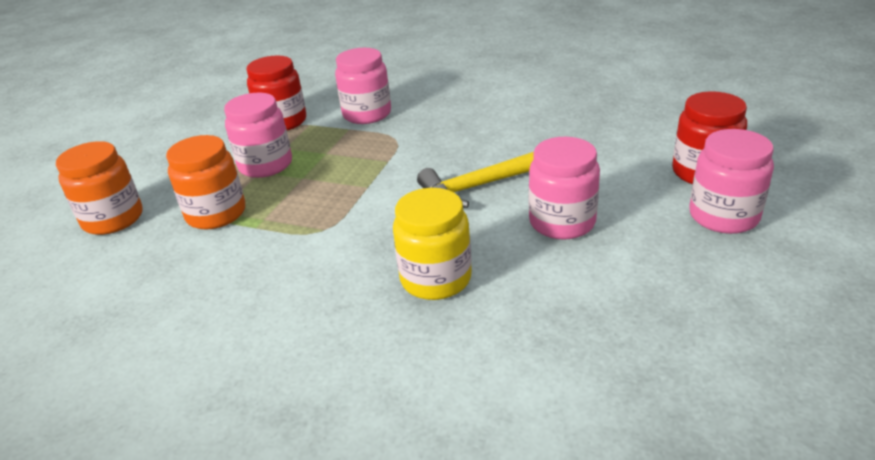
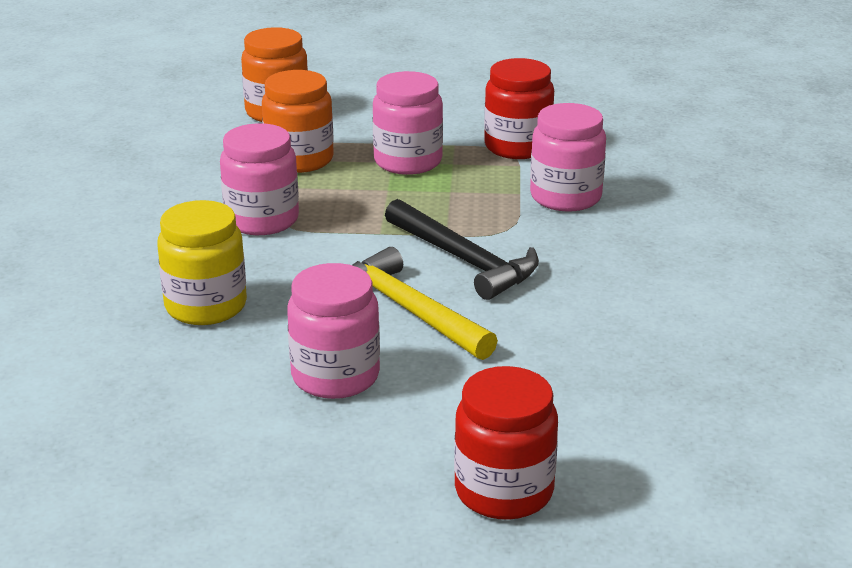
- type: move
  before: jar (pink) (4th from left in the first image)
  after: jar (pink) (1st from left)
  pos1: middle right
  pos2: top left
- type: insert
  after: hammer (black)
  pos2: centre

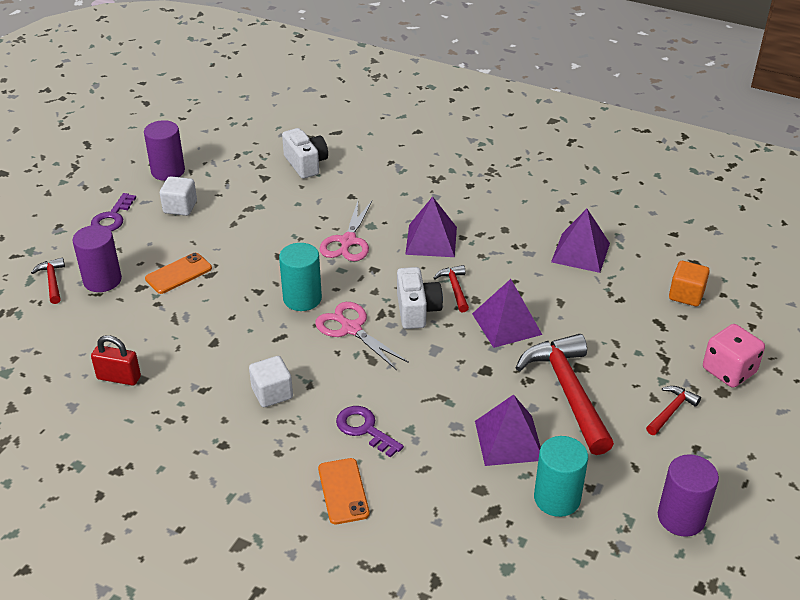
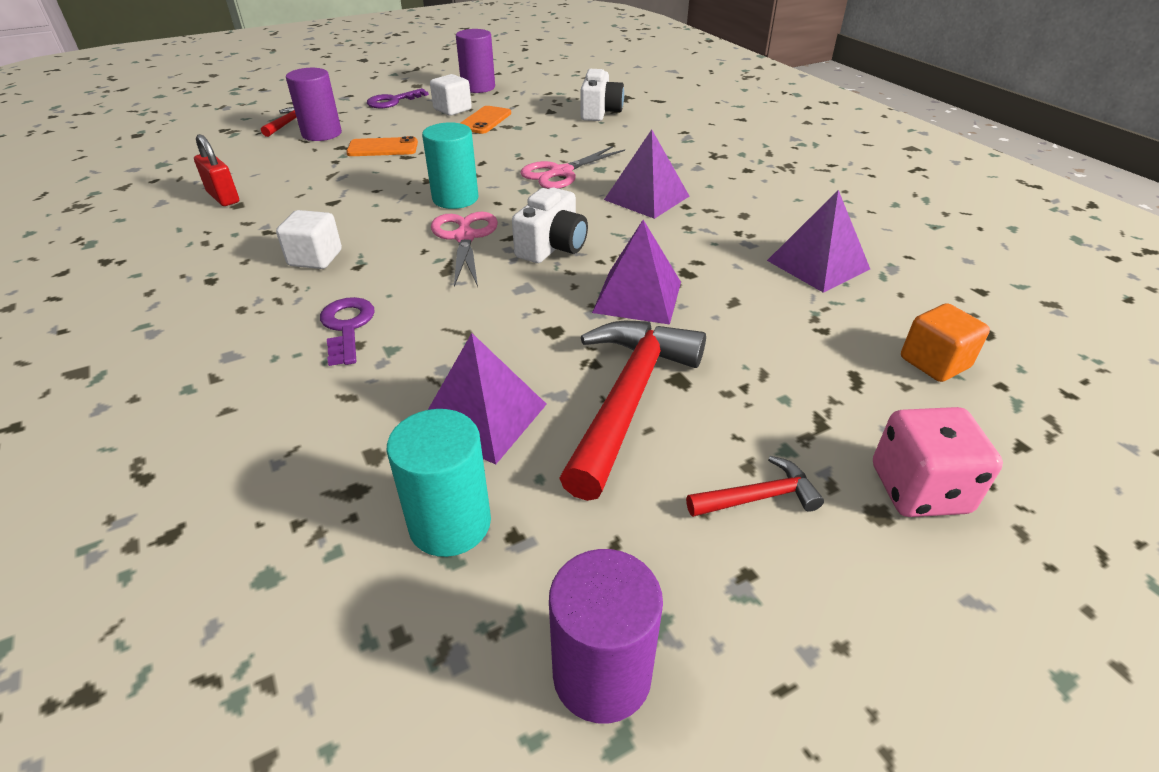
- type: delete
  before: hammer (red) (2nd from left)
  pos1: centre
- type: move
  before: phone (orange) (2nd from left)
  pos1: bottom centre
  pos2: top centre

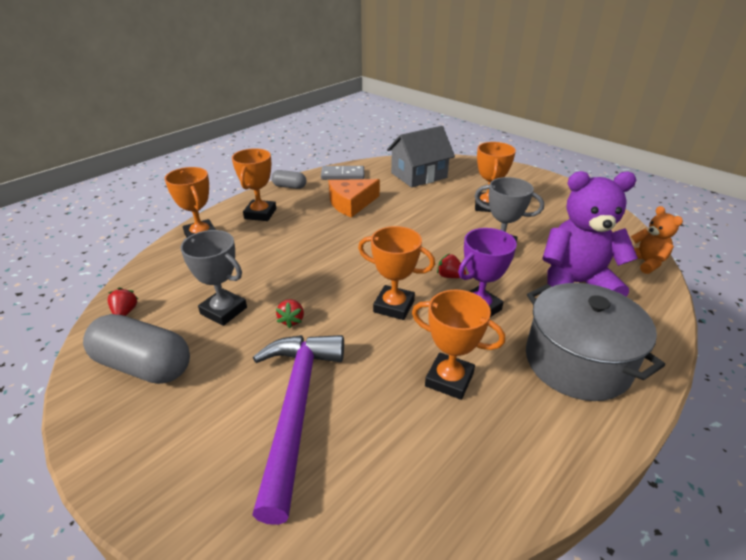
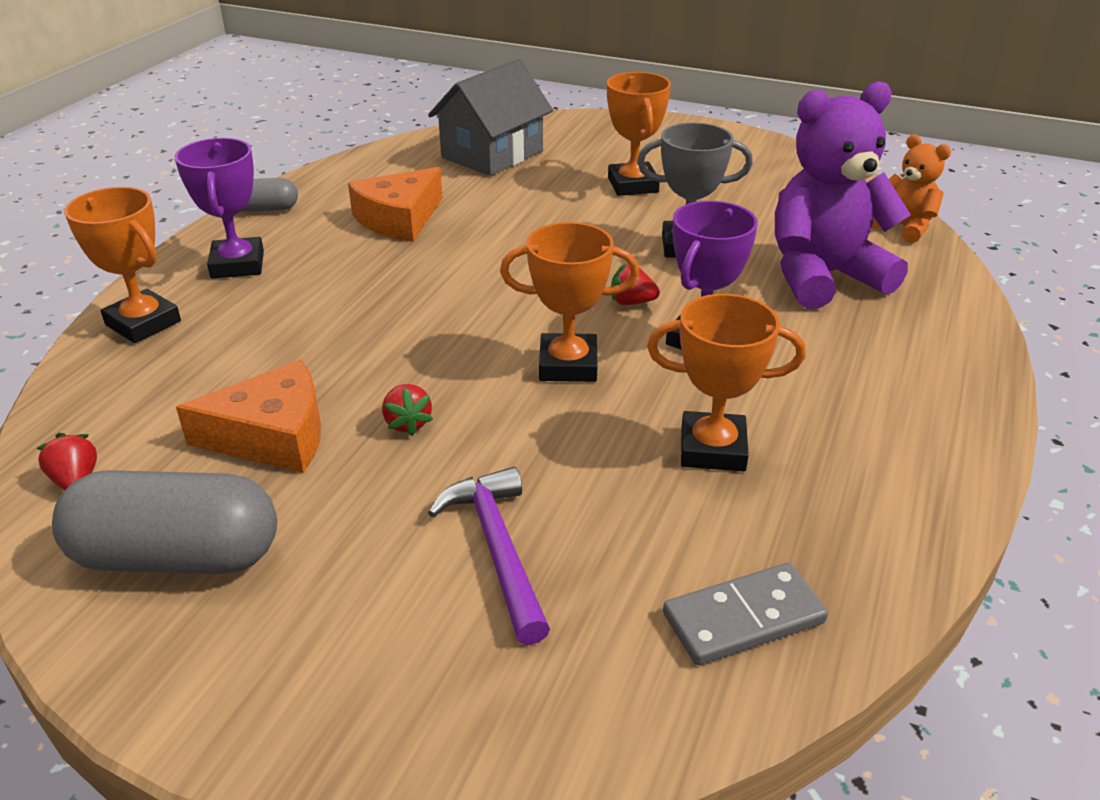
- type: recolor
  before: trophy (orange) (2nd from left)
  after: trophy (purple) (1st from left)
  pos1: top centre
  pos2: top left
- type: move
  before: domino (grey)
  pos1: top centre
  pos2: bottom right
- type: replace
  before: trophy (grey) (1st from left)
  after: cheese (orange) (1st from left)
  pos1: middle left
  pos2: middle left
- type: delete
  before: pot (grey)
  pos1: middle right
- type: resize
  before: hammer (purple)
  pos1: bottom centre
  pos2: bottom centre
  scale: 0.61

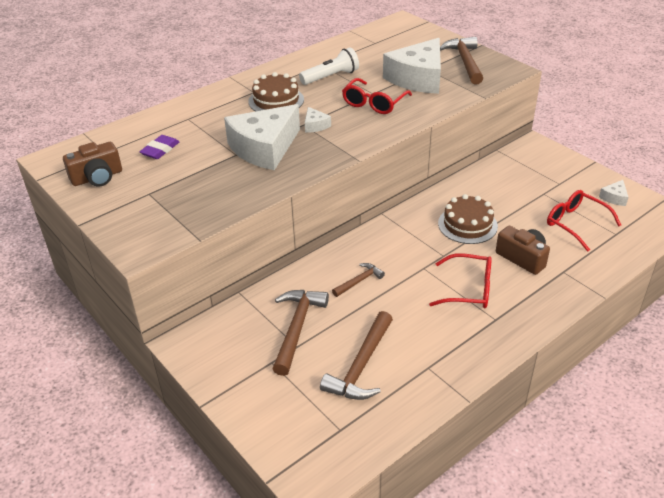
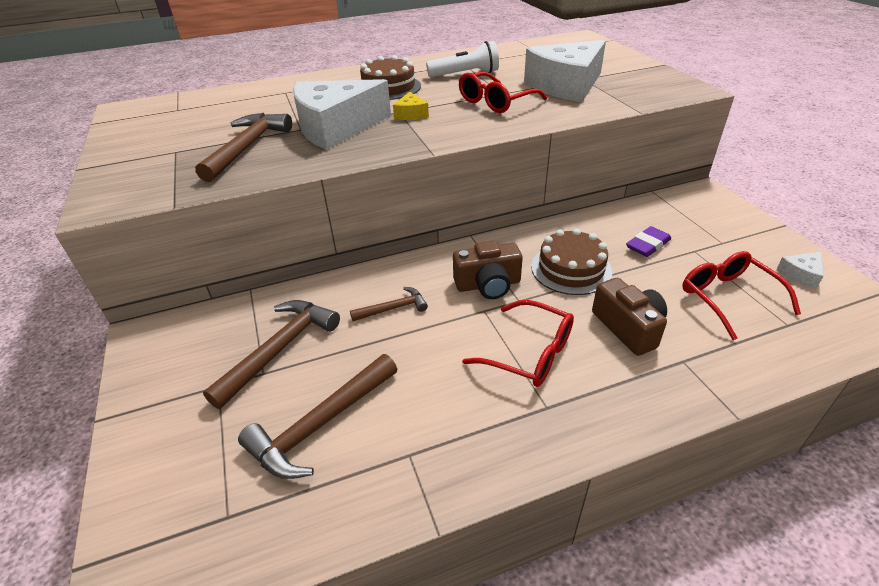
- type: move
  before: hammer (brown) (4th from left in the first image)
  after: hammer (brown) (1st from left)
  pos1: top right
  pos2: top left
- type: recolor
  before: cheese (white) (2nd from left)
  after: cheese (yellow)
  pos1: top centre
  pos2: top centre
- type: move
  before: eraser (purple)
  pos1: top left
  pos2: middle right
- type: move
  before: camera (brown) (1st from left)
  pos1: top left
  pos2: centre

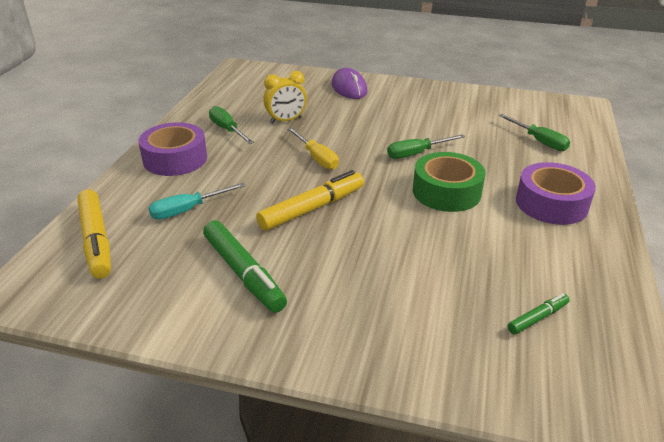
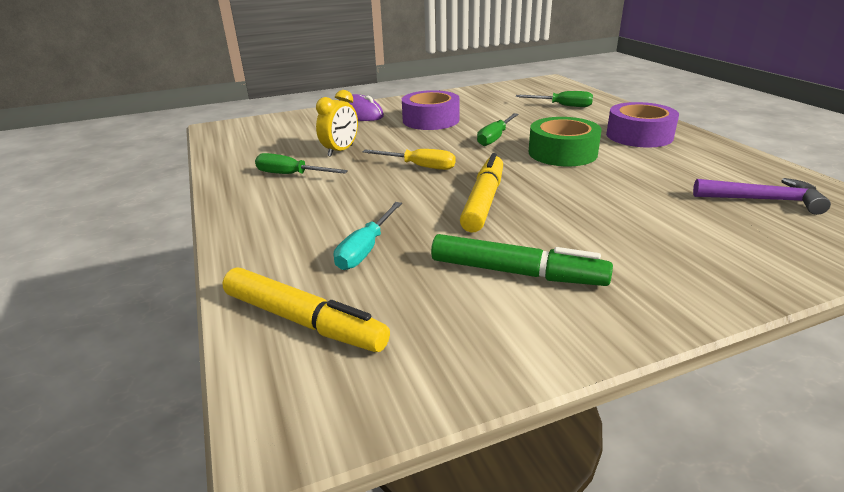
- type: move
  before: tape (purple) (1st from left)
  pos1: middle left
  pos2: top centre
- type: replace
  before: marker (green) (2nd from left)
  after: hammer (purple)
  pos1: bottom right
  pos2: middle right

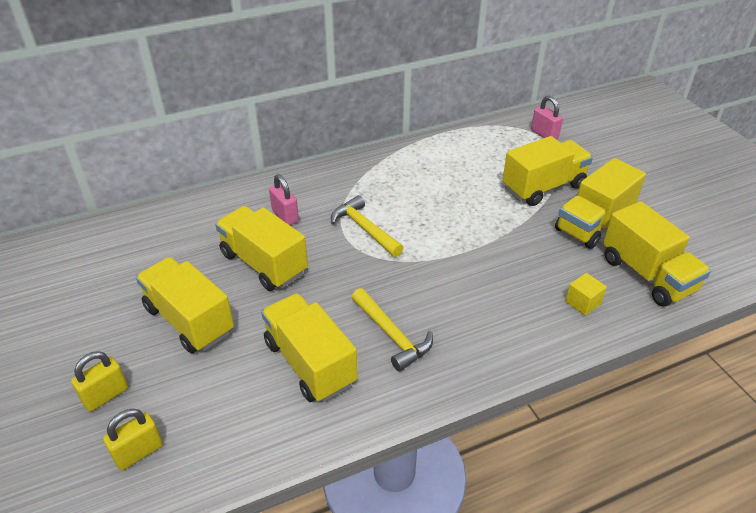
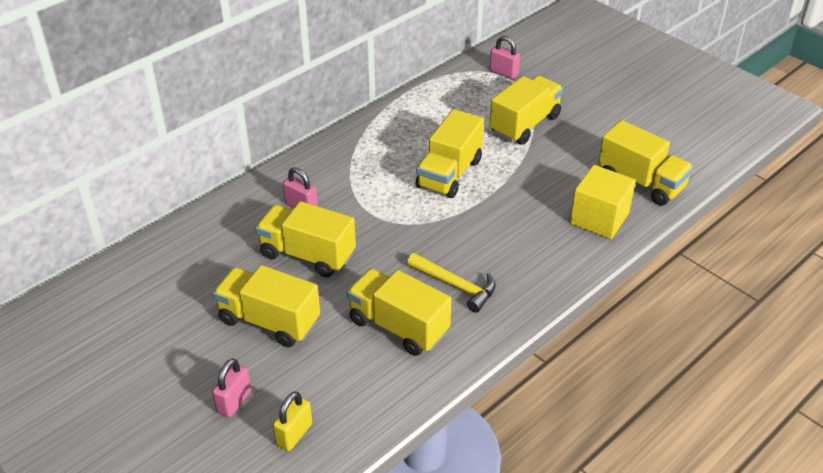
- type: move
  before: truck (yellow) (5th from left in the first image)
  after: truck (yellow) (4th from left)
  pos1: middle right
  pos2: top centre
- type: delete
  before: hammer (yellow) (1st from left)
  pos1: centre
- type: resize
  before: cube (yellow)
  pos1: middle right
  pos2: middle right
  scale: 2.01
- type: recolor
  before: padlock (yellow) (1st from left)
  after: padlock (pink) (1st from left)
  pos1: bottom left
  pos2: bottom left

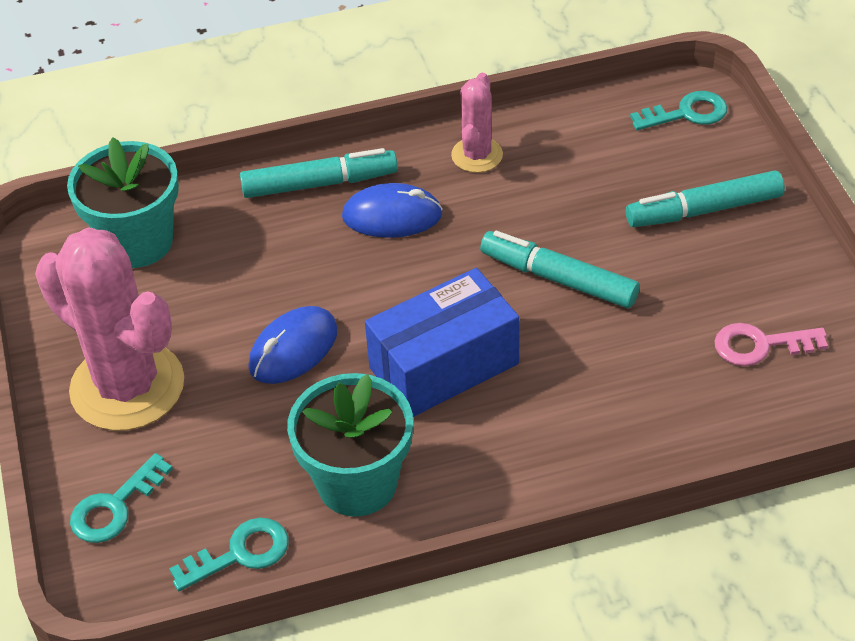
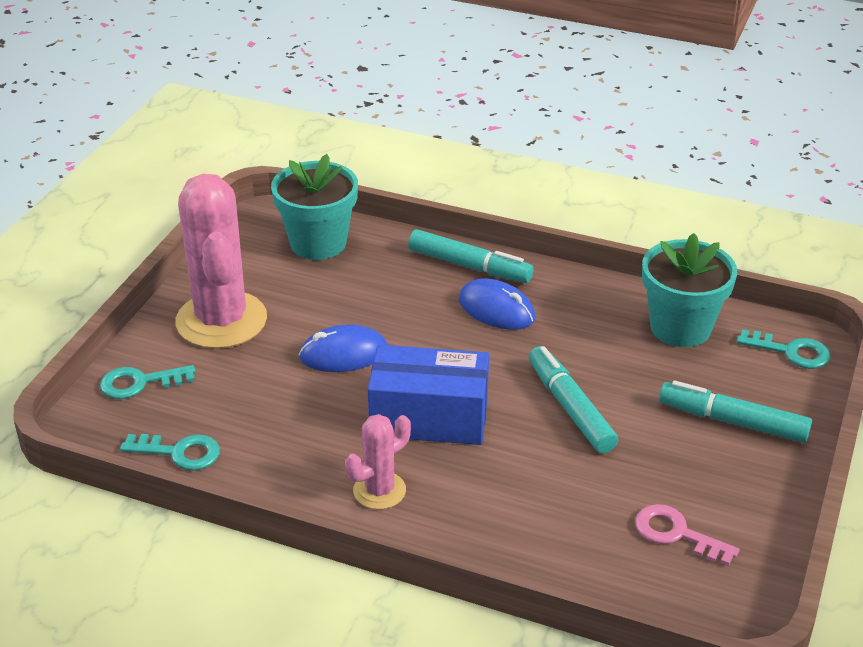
- type: move
  before: cactus (pink) (2nd from left)
  pos1: top centre
  pos2: bottom centre
- type: move
  before: flower pot (turquoise) (2nd from left)
  pos1: bottom centre
  pos2: middle right

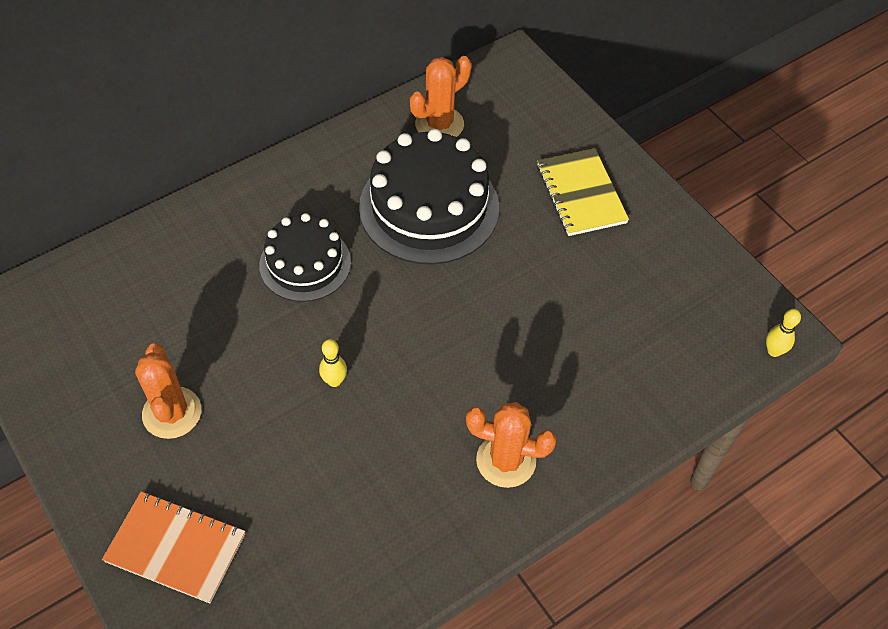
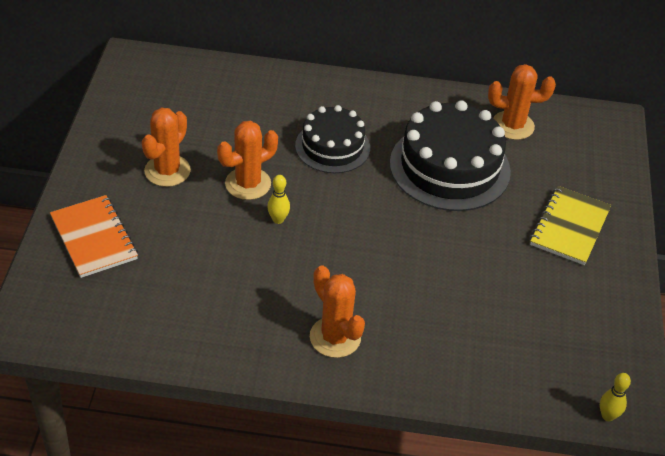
- type: insert
  after: cactus (orange) (2nd from left)
  pos2: centre

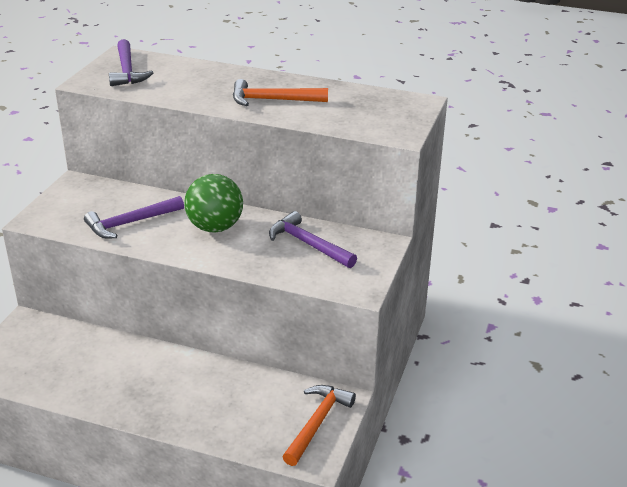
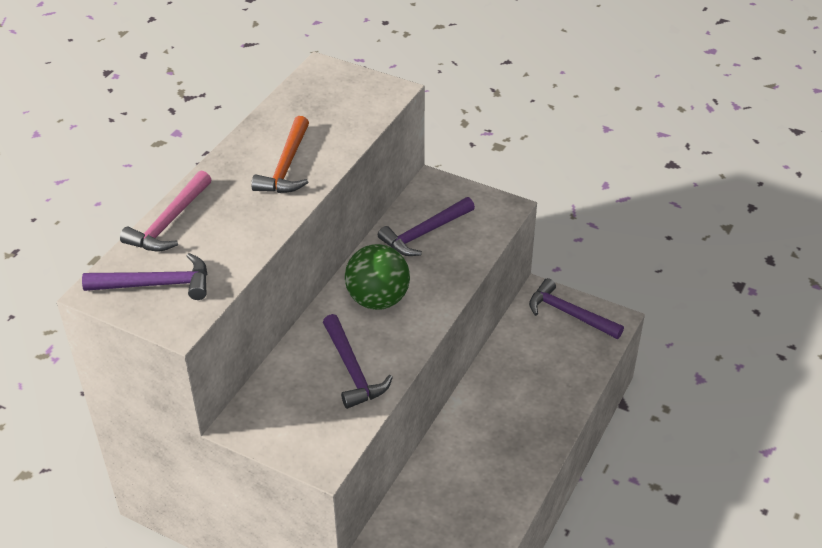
- type: recolor
  before: hammer (orange) (2nd from left)
  after: hammer (purple) (4th from left)
  pos1: bottom centre
  pos2: middle right
- type: insert
  after: hammer (pink)
  pos2: middle left

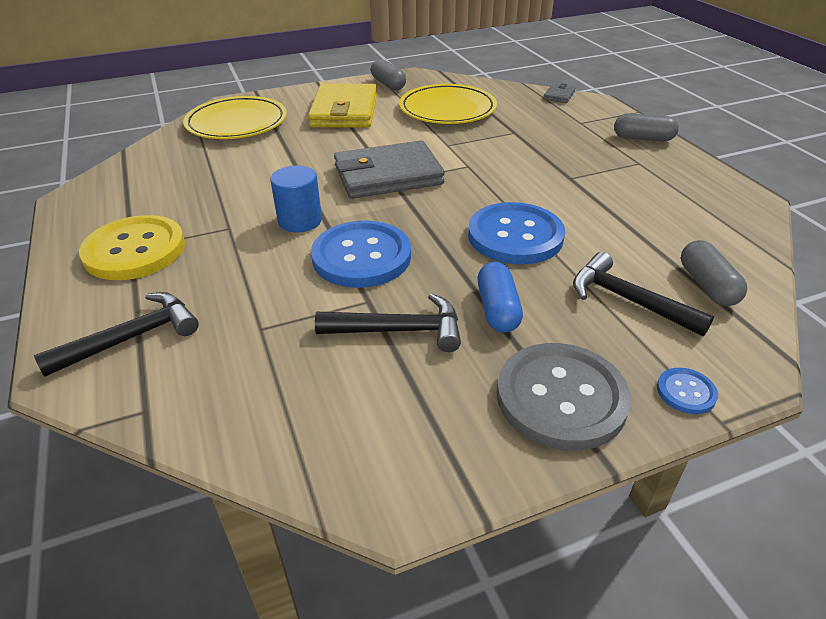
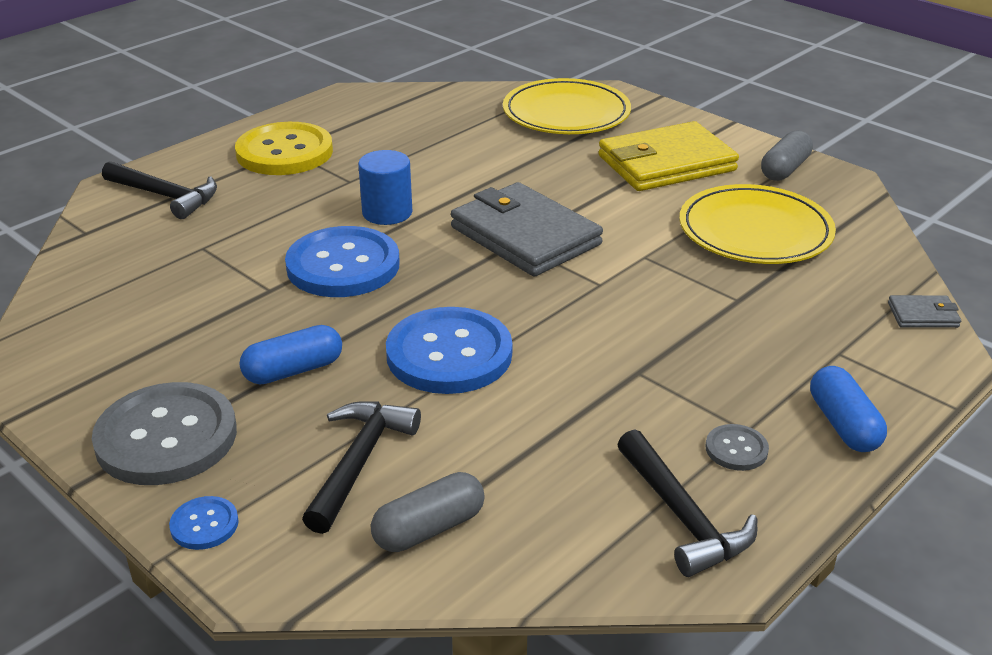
- type: recolor
  before: capsule (grey) (2nd from left)
  after: capsule (blue) (2nd from left)
  pos1: top right
  pos2: middle right
- type: move
  before: hammer (black) (2nd from left in the first image)
  after: hammer (black) (3rd from left)
  pos1: centre
  pos2: bottom right
- type: insert
  after: button (grey) (2nd from left)
  pos2: bottom right

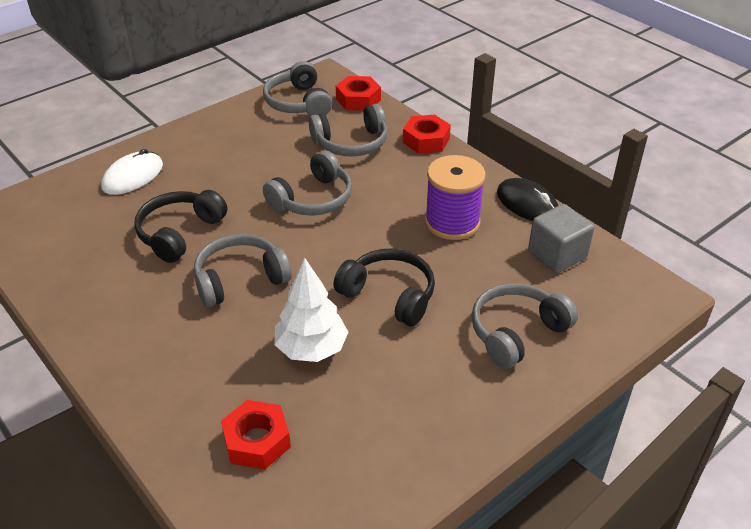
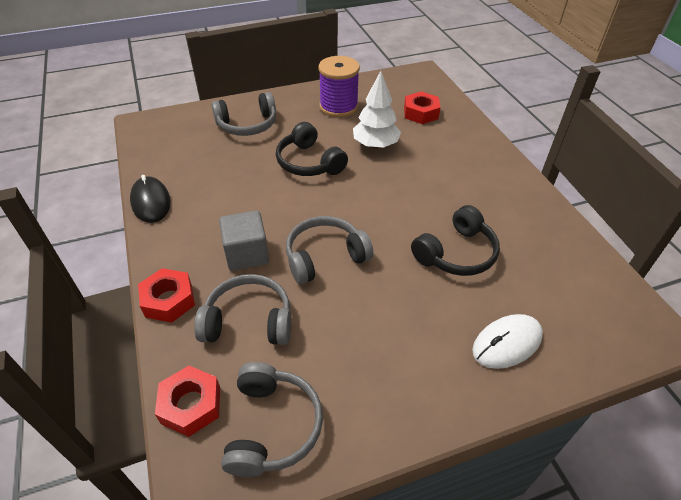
- type: move
  before: spool (purple)
  pos1: centre
  pos2: top centre
- type: move
  before: cube (grey)
  pos1: middle right
  pos2: centre
- type: delete
  before: headphones (grey) (1st from left)
  pos1: middle left

